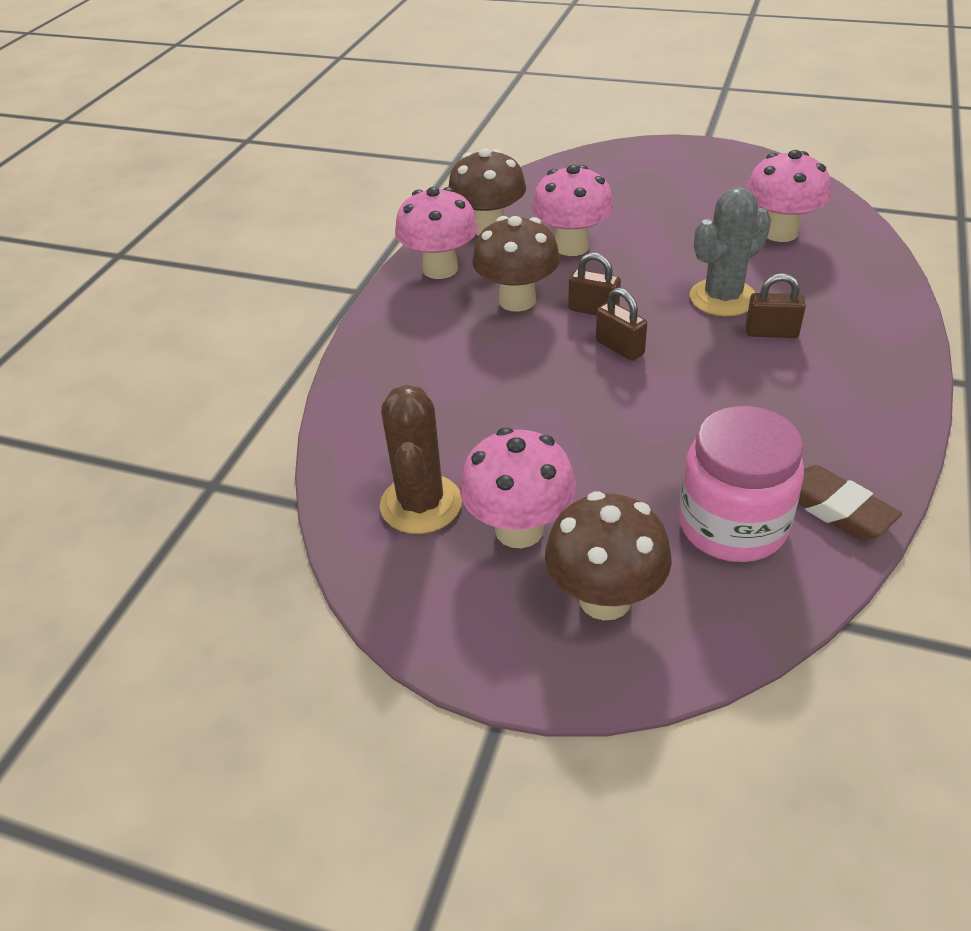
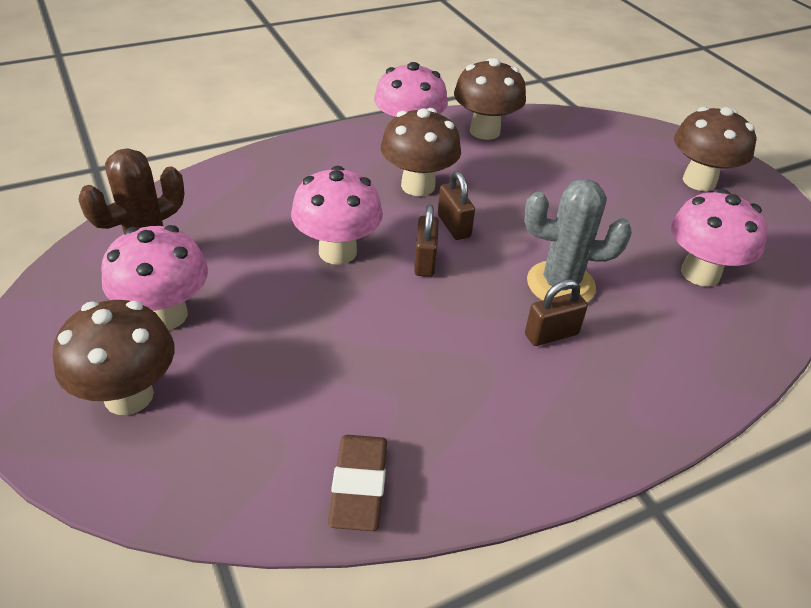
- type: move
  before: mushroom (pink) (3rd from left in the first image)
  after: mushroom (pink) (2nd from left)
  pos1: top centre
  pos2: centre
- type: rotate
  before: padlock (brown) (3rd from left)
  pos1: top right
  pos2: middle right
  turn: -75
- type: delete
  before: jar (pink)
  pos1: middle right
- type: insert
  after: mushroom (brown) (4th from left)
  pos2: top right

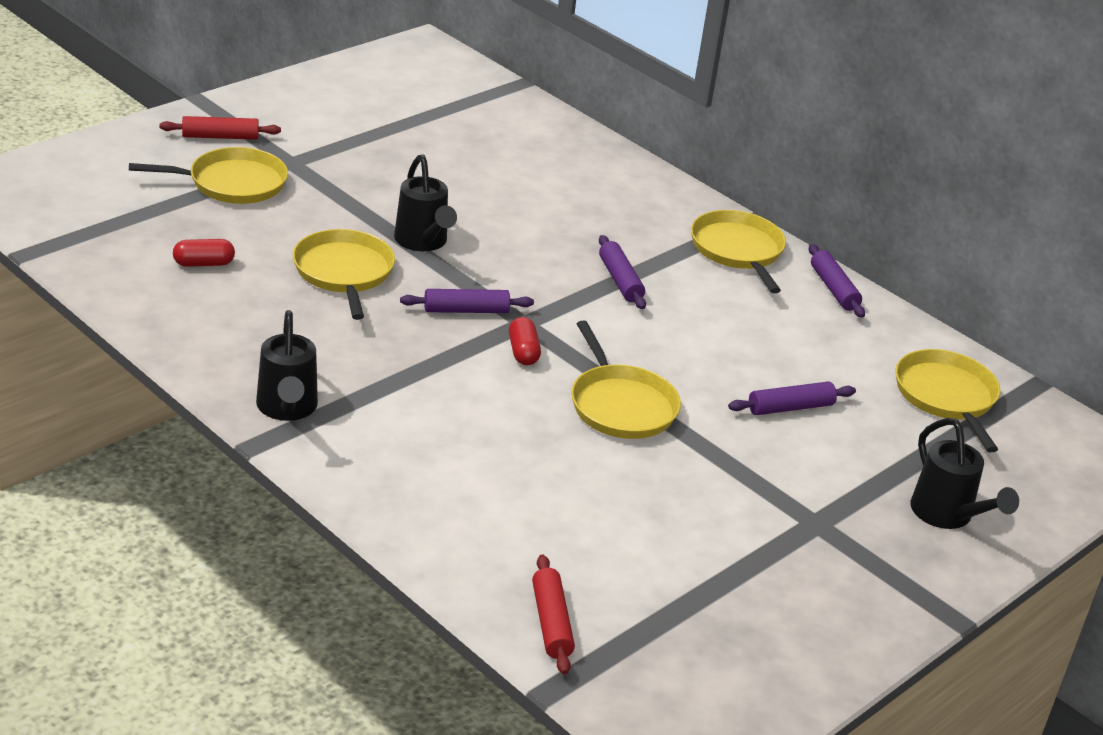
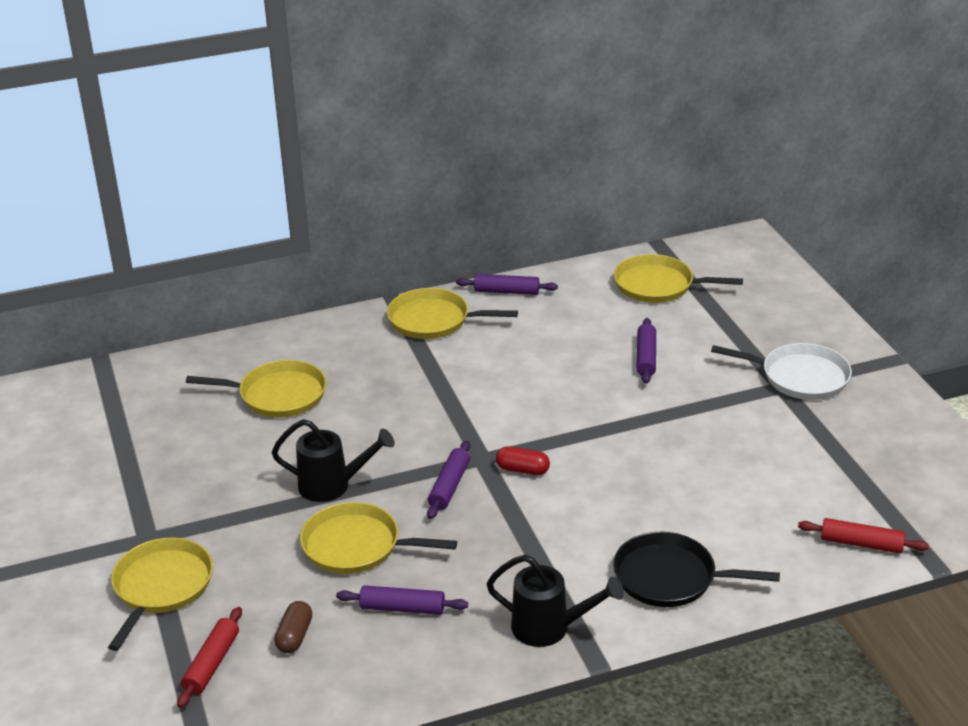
- type: move
  before: rolling pin (red) (1st from left)
  pos1: top left
  pos2: bottom left
- type: move
  before: rolling pin (purple) (2nd from left in the first image)
  after: rolling pin (purple) (1st from left)
  pos1: centre
  pos2: bottom centre
- type: recolor
  before: capsule (red) (1st from left)
  after: capsule (brown)
  pos1: middle left
  pos2: bottom left
- type: move
  before: pan (yellow) (3rd from left in the first image)
  after: pan (yellow) (2nd from left)
  pos1: centre
  pos2: middle left
- type: delete
  before: watering can (black) (3rd from left)
  pos1: middle right
- type: insert
  after: pan (white)
  pos2: middle right
- type: insert
  after: pan (black)
  pos2: bottom right

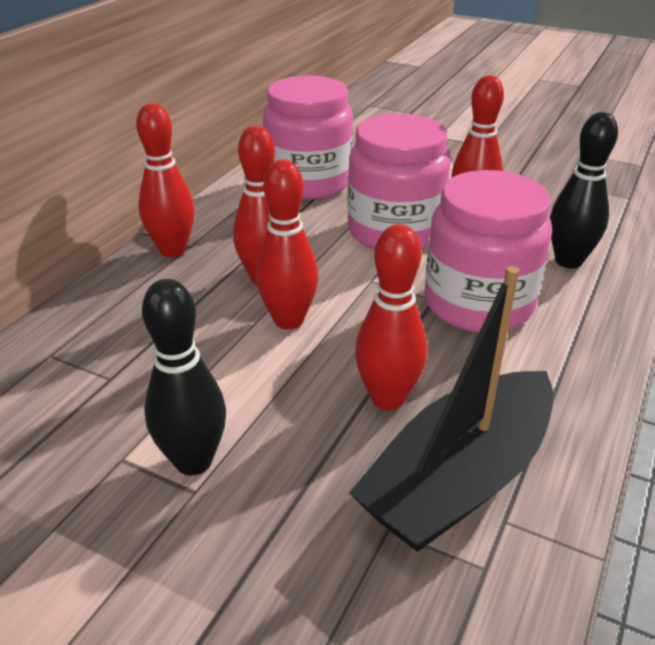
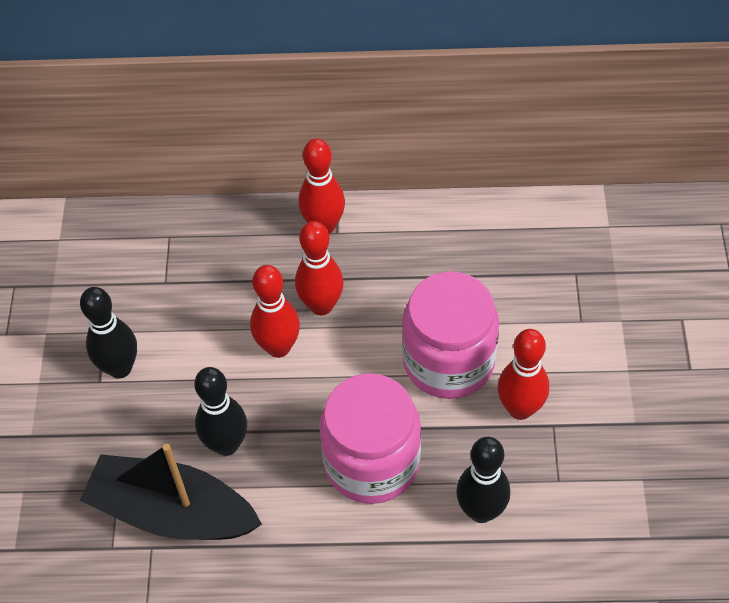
- type: delete
  before: jar (pink) (1st from left)
  pos1: top centre
- type: recolor
  before: bowling pin (red) (4th from left)
  after: bowling pin (black) (2nd from left)
  pos1: centre
  pos2: bottom left

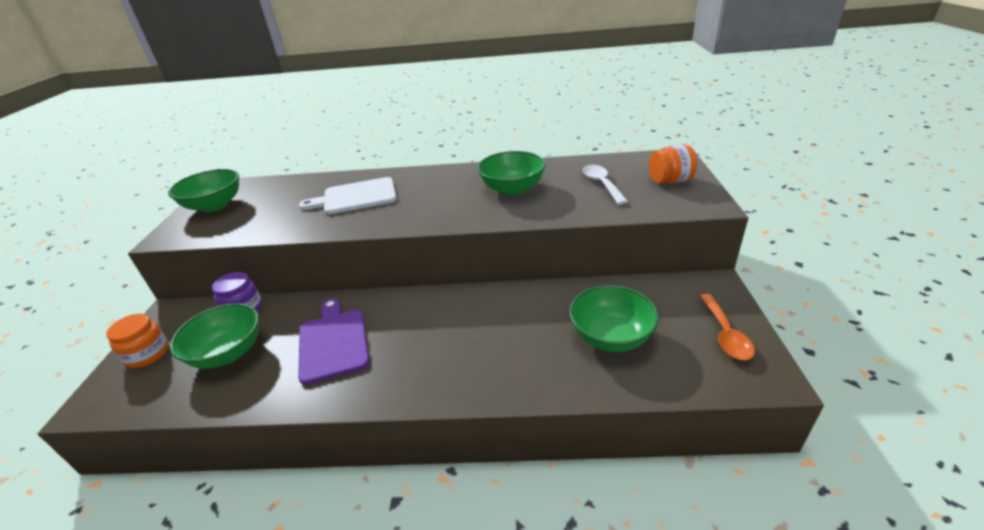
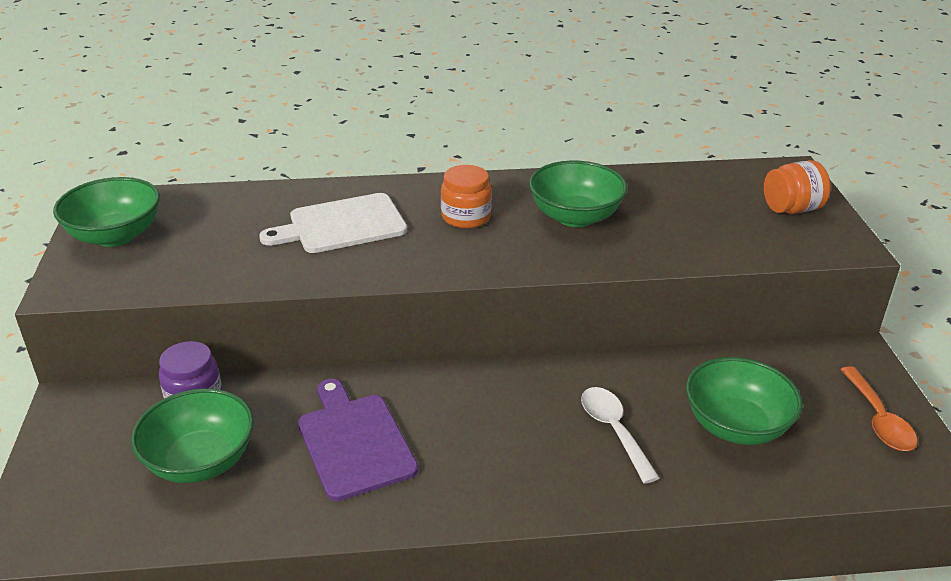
- type: move
  before: spoon (white)
  pos1: centre
  pos2: bottom centre
- type: move
  before: jar (orange) (1st from left)
  pos1: middle left
  pos2: centre

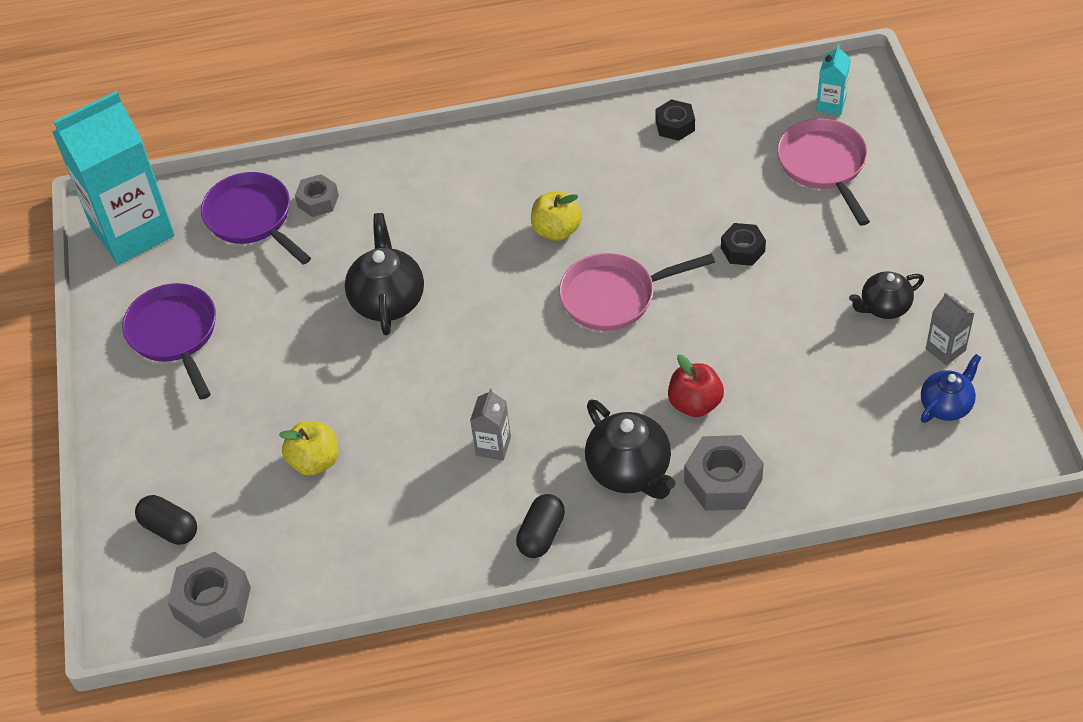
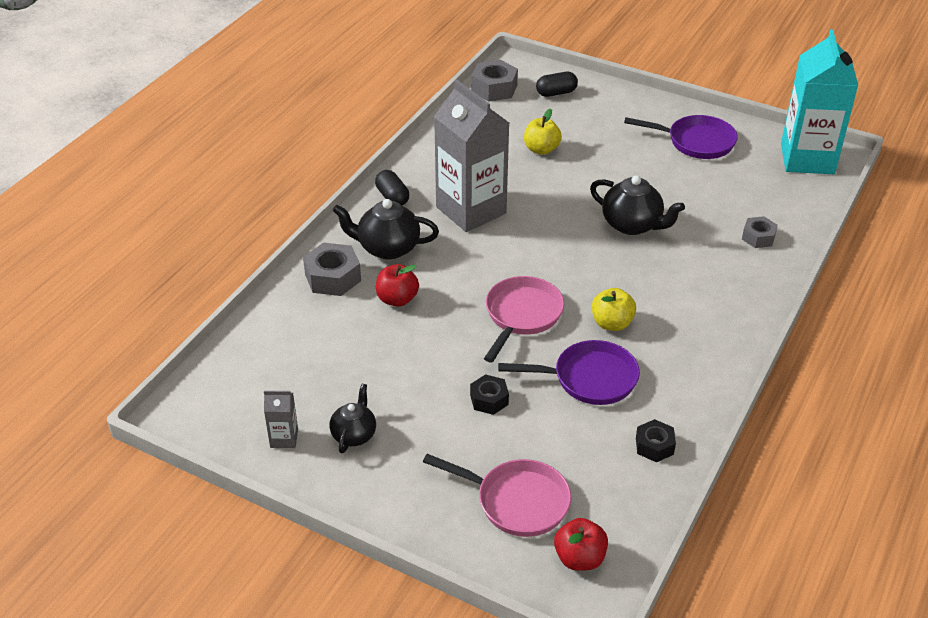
- type: replace
  before: carton (turquoise) (2nd from left)
  after: apple (red) (2nd from left)
  pos1: top right
  pos2: bottom centre
- type: move
  before: pan (purple) (2nd from left in the first image)
  after: pan (purple) (1st from left)
  pos1: top left
  pos2: centre
- type: delete
  before: teapot (blue)
  pos1: middle right
- type: resize
  before: carton (grey) (1st from left in the first image)
  pos1: centre
  pos2: top centre
  scale: 2.46

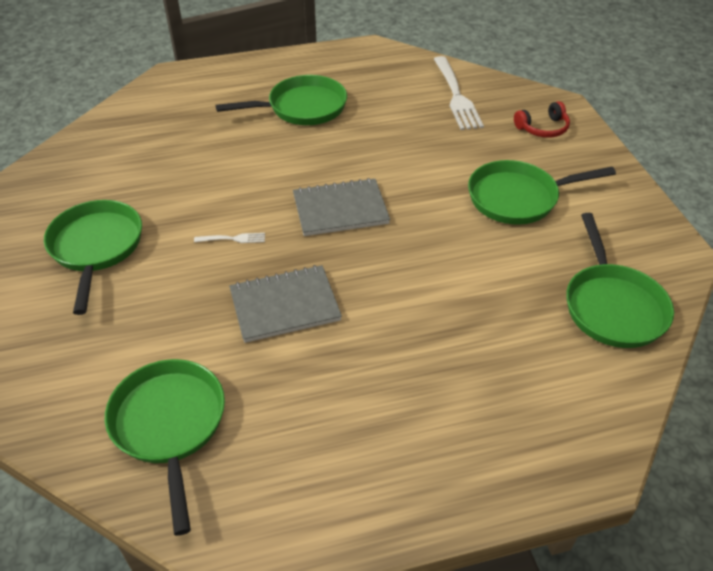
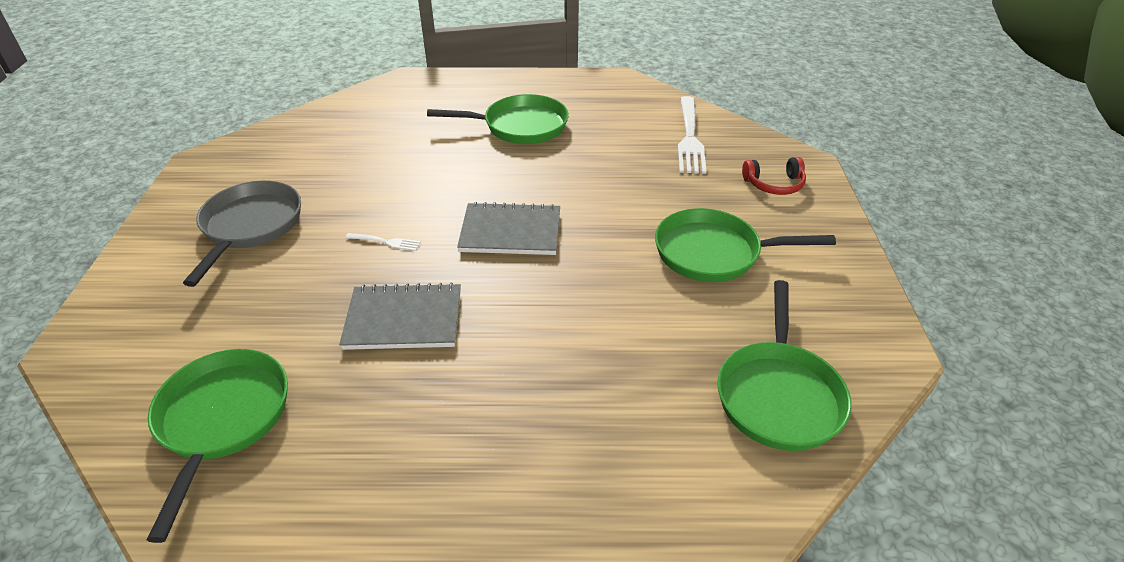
- type: recolor
  before: pan (green) (1st from left)
  after: pan (grey)
  pos1: middle left
  pos2: middle left

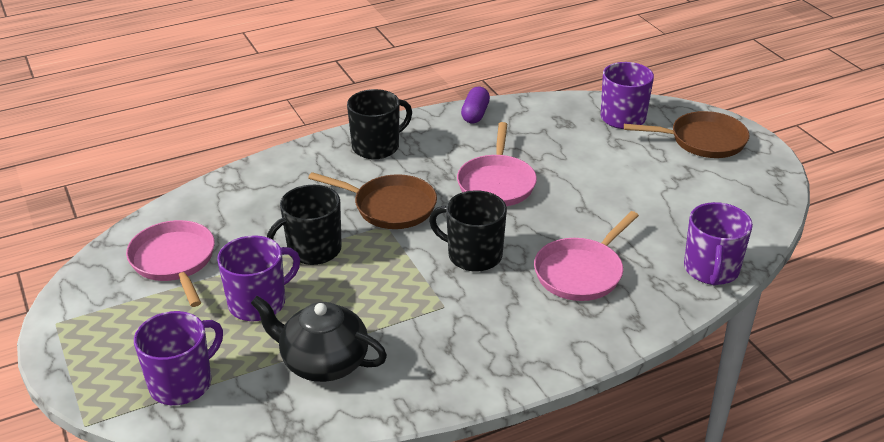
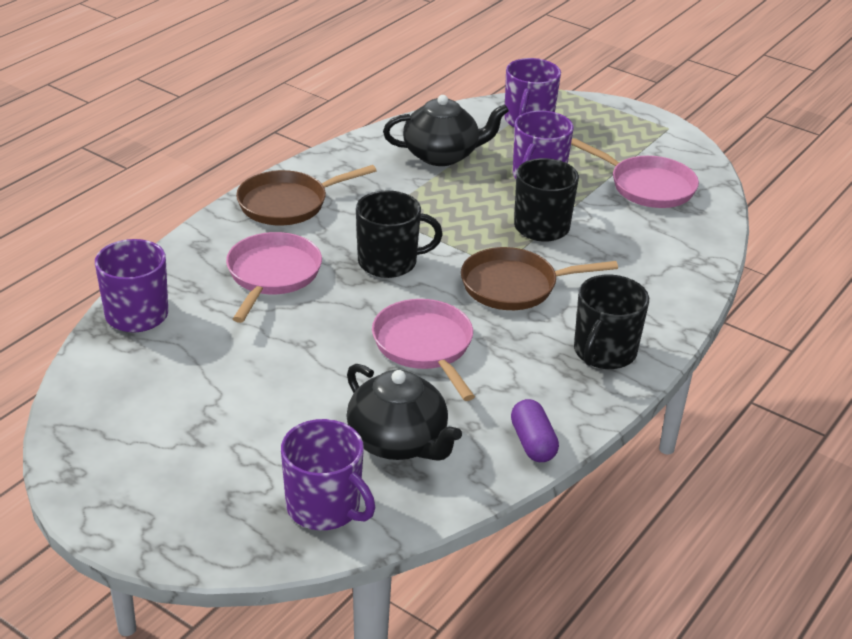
- type: move
  before: pan (brown) (2nd from left in the first image)
  after: pan (brown) (1st from left)
  pos1: top right
  pos2: top centre
- type: insert
  after: teapot (black) (1st from left)
  pos2: centre

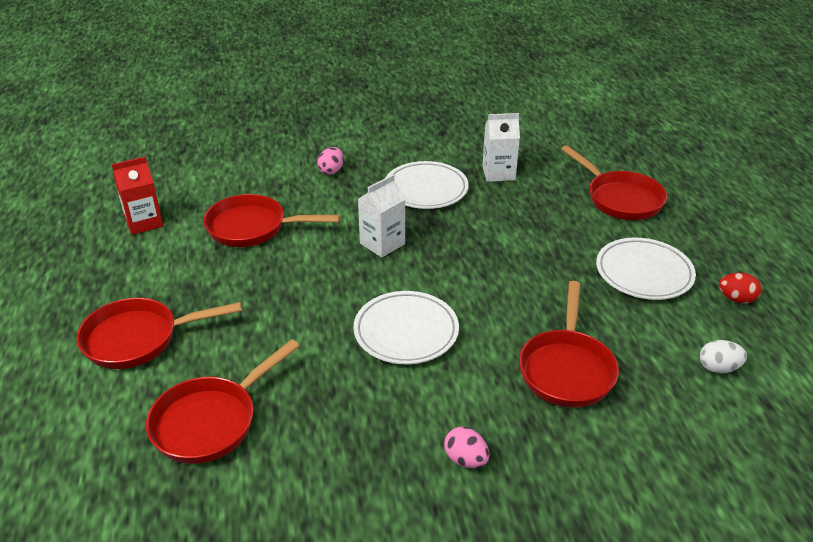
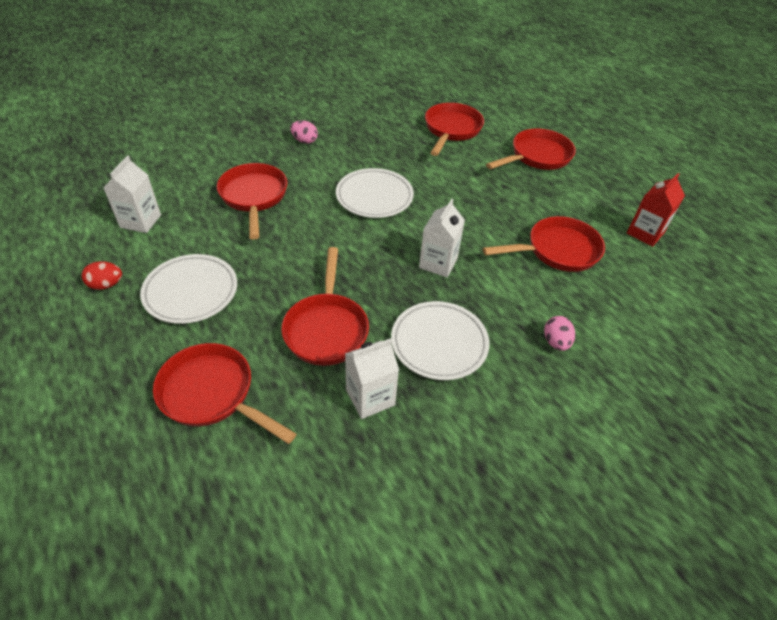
- type: replace
  before: egg (white)
  after: carton (white) (1st from left)
  pos1: middle right
  pos2: top left
- type: insert
  after: pan (red) (3rd from left)
  pos2: centre

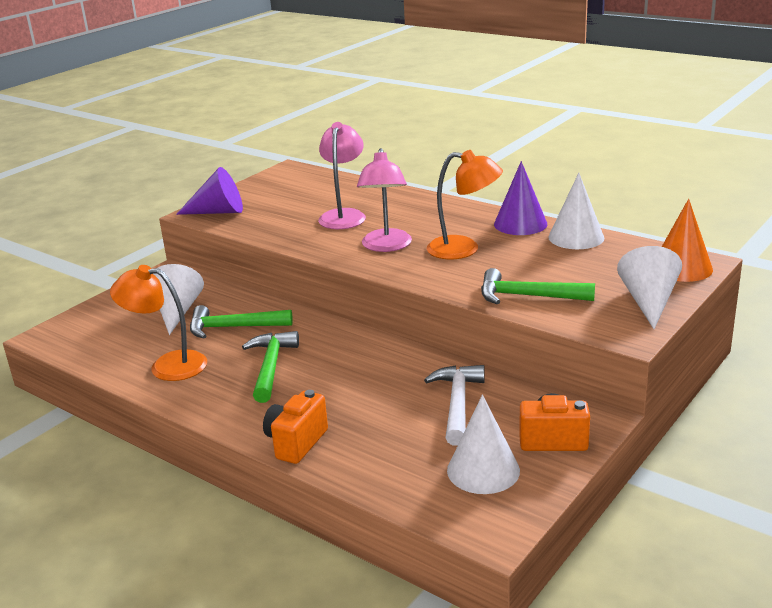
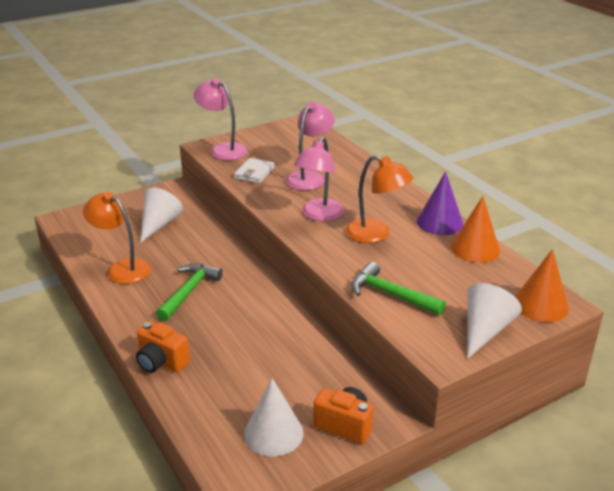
- type: replace
  before: cone (purple) (1st from left)
  after: lamp (pink) (1st from left)
  pos1: top left
  pos2: top centre
- type: recolor
  before: cone (white) (3rd from left)
  after: cone (orange) (1st from left)
  pos1: middle right
  pos2: middle right
- type: delete
  before: hammer (green) (1st from left)
  pos1: middle left
- type: delete
  before: hammer (white)
  pos1: centre
- type: rotate
  before: camera (orange) (1st from left)
  pos1: bottom centre
  pos2: bottom left
  turn: -105
- type: insert
  after: wallet (white)
  pos2: centre

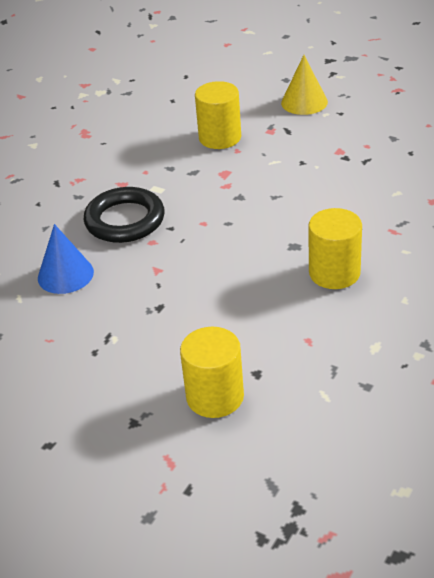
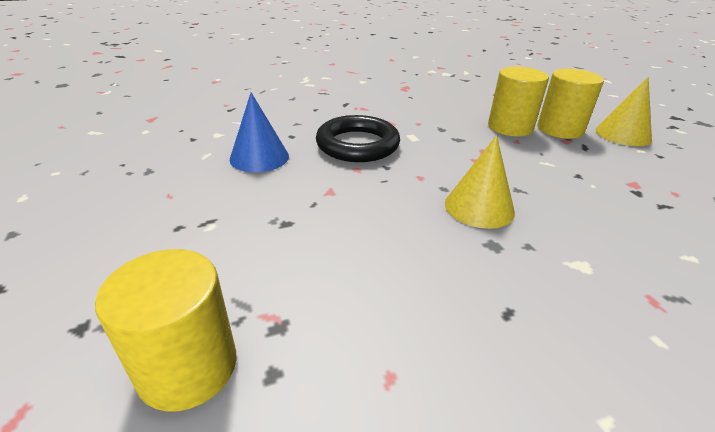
- type: move
  before: cylinder (yellow) (3rd from left)
  pos1: middle right
  pos2: top right
- type: insert
  after: cone (yellow) (1st from left)
  pos2: middle right

